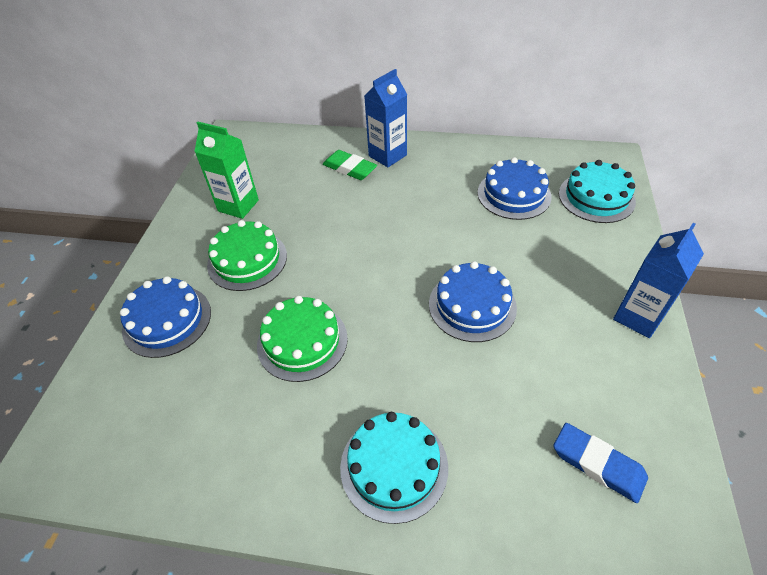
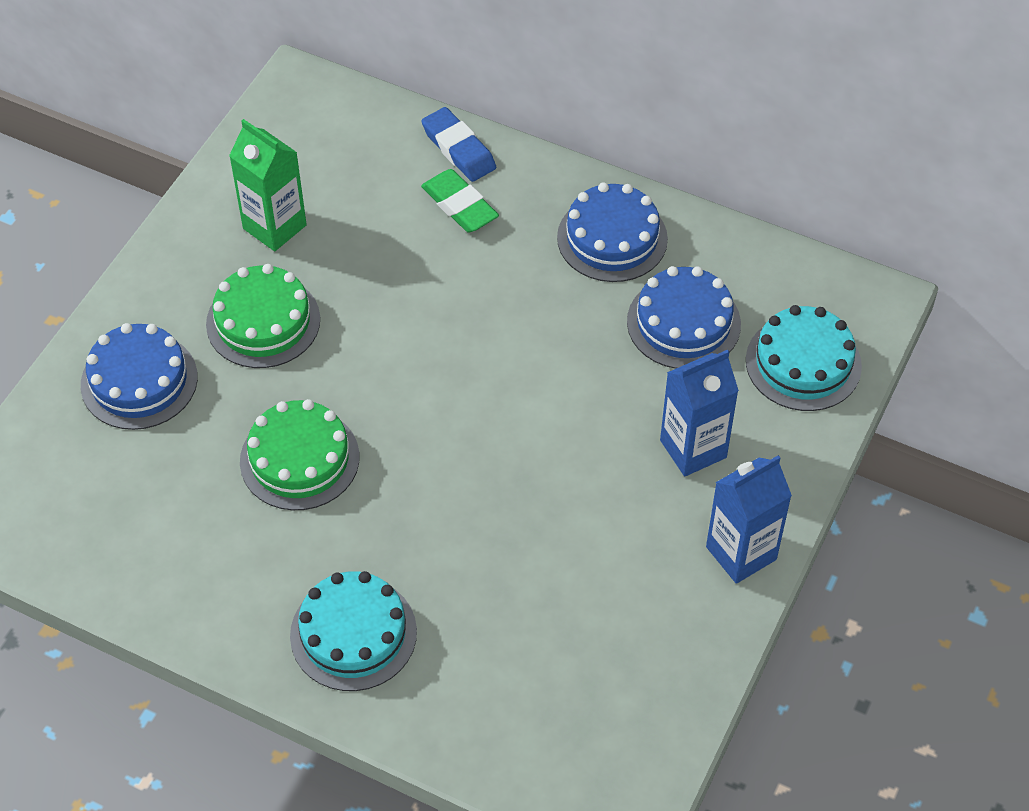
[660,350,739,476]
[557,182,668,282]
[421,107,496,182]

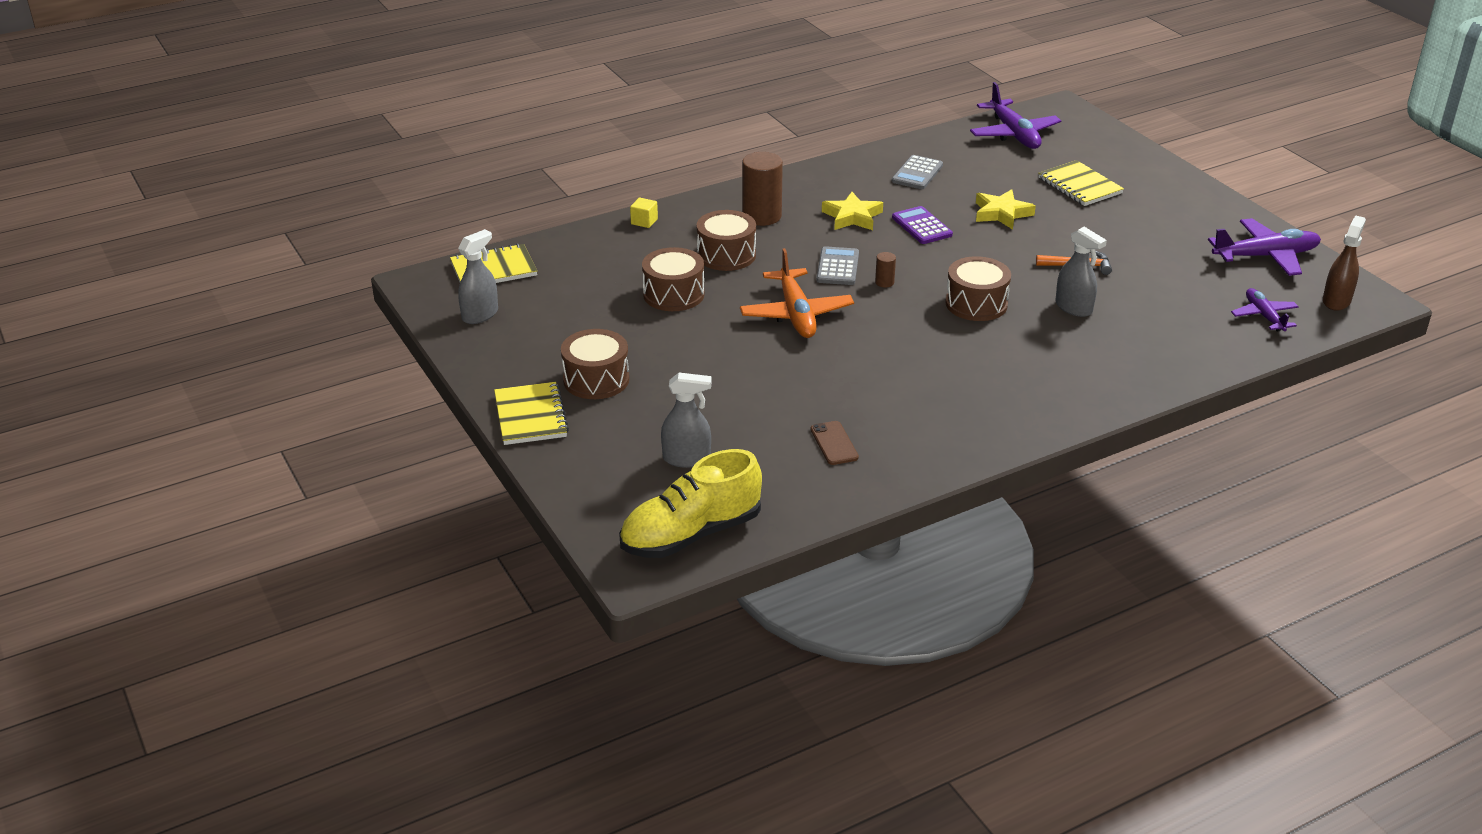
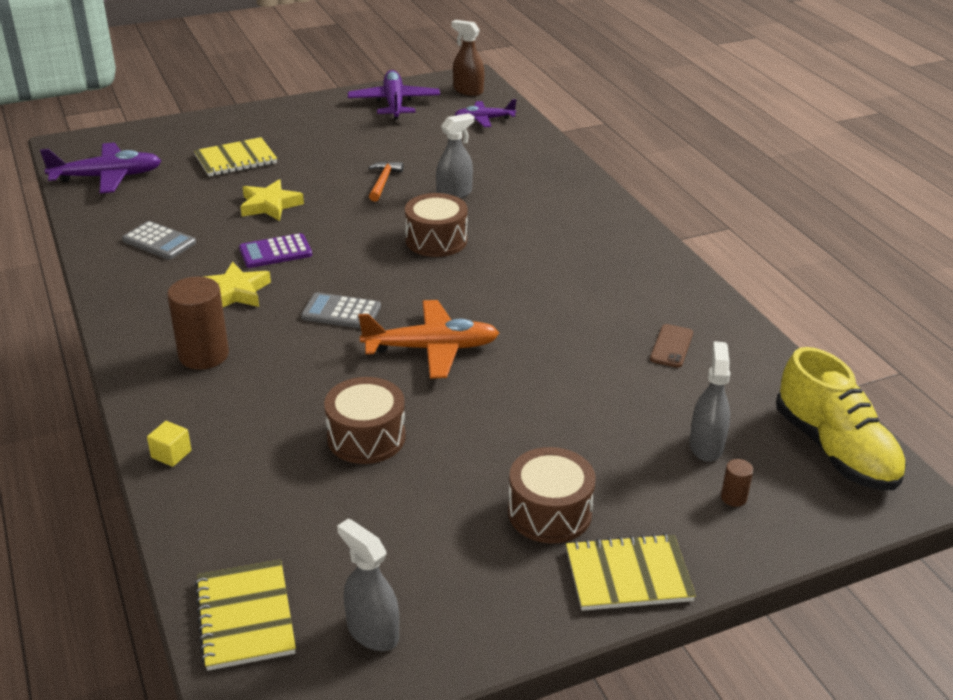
[697,210,756,271] (first image)
[650,324,693,368]
[721,459,753,507]

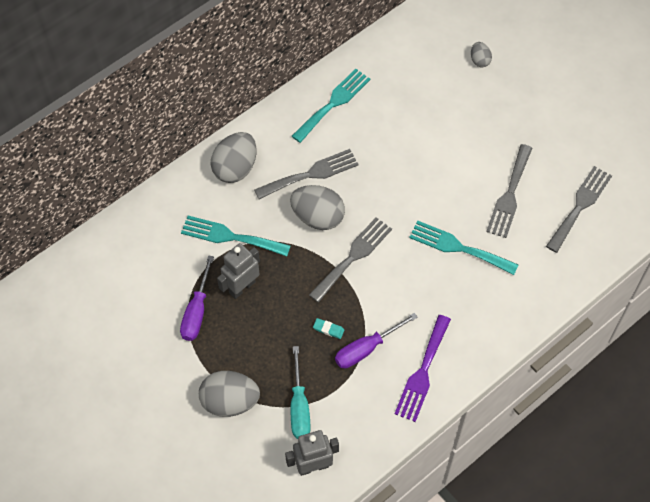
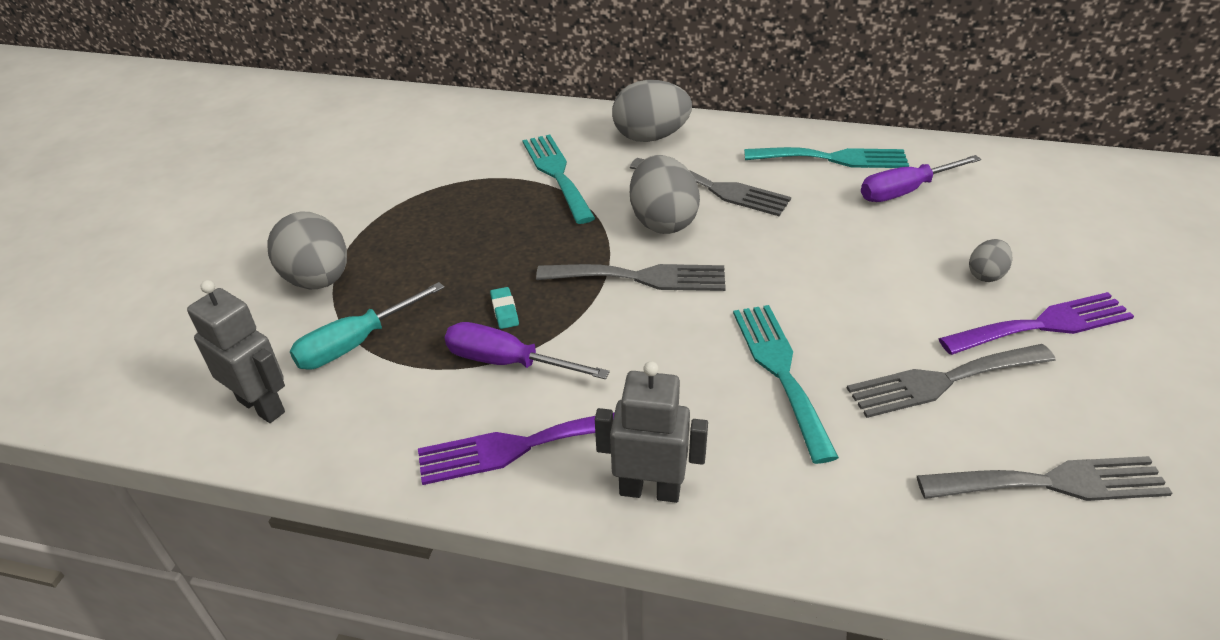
[861,155,981,202]
[595,361,708,503]
[969,239,1012,282]
[939,292,1134,355]

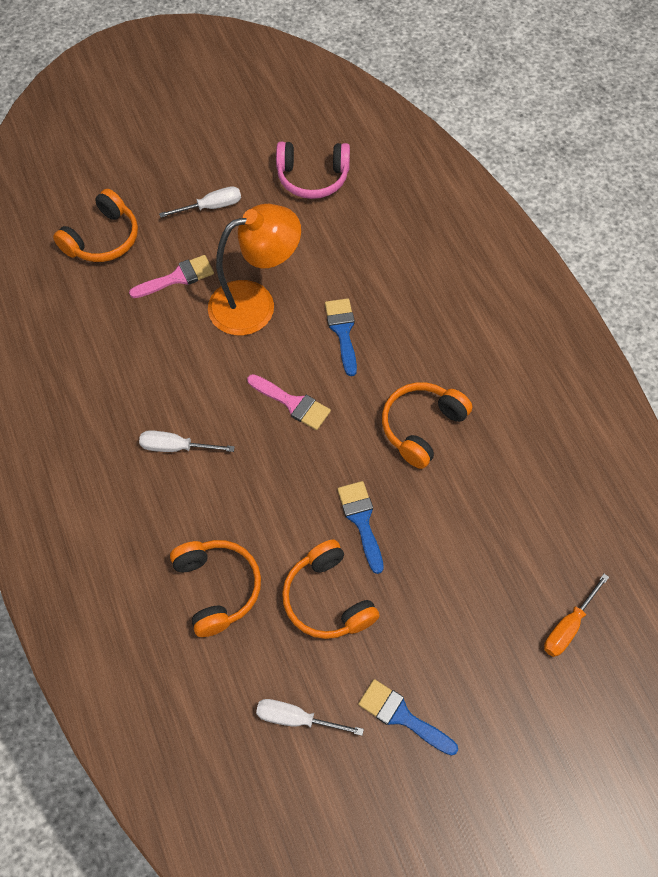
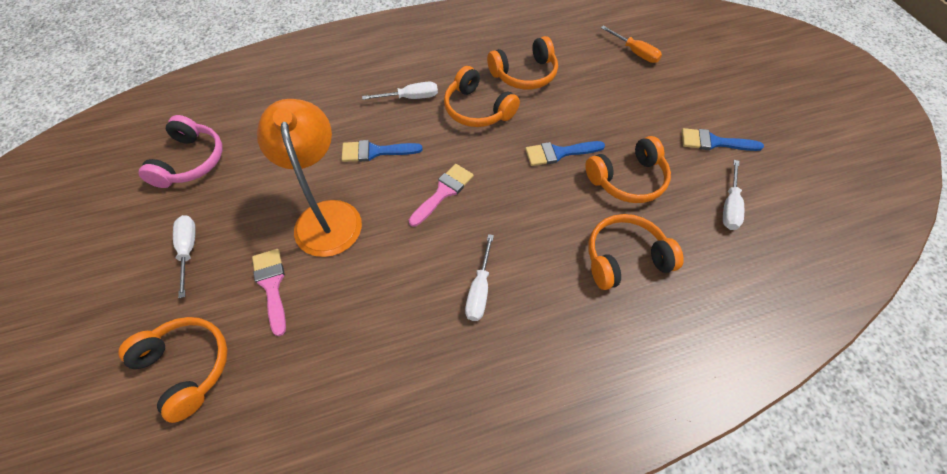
[682,128,764,151]
[362,82,438,100]
[487,36,558,90]

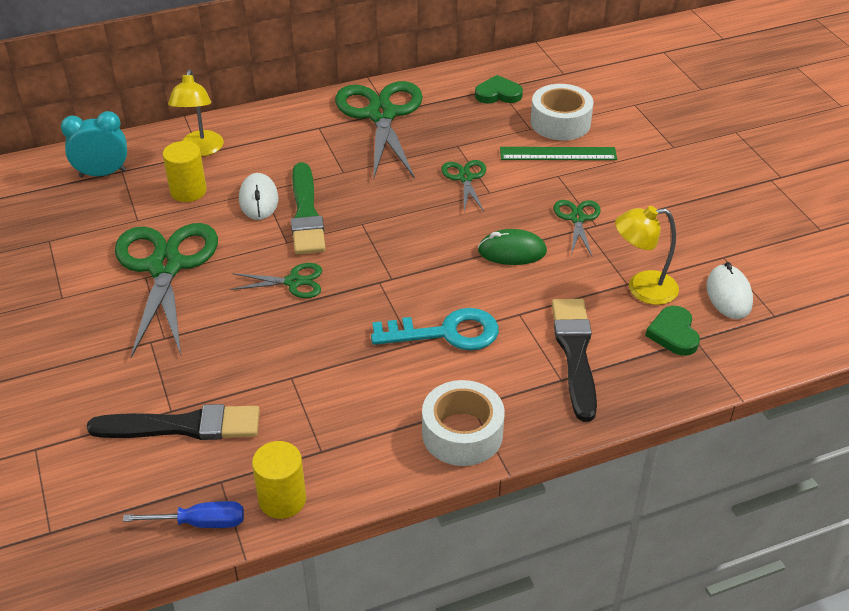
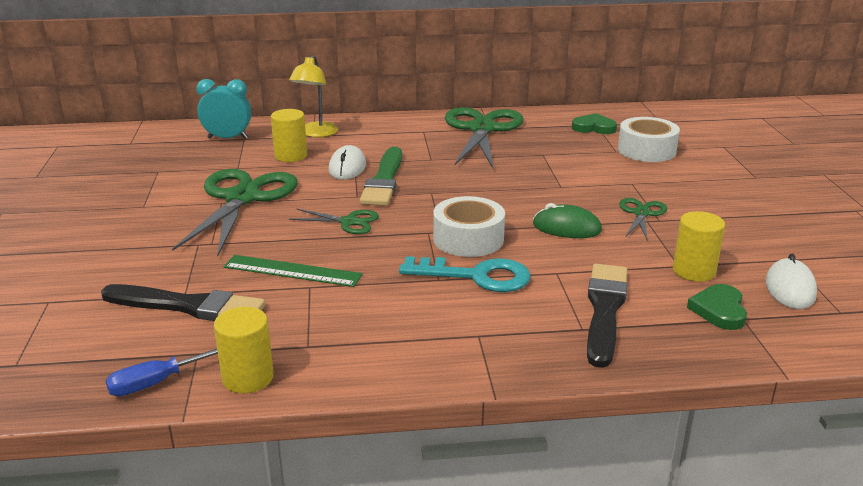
[105,349,218,396]
[433,196,505,257]
[441,160,486,212] (first image)
[224,255,363,287]
[673,211,725,282]

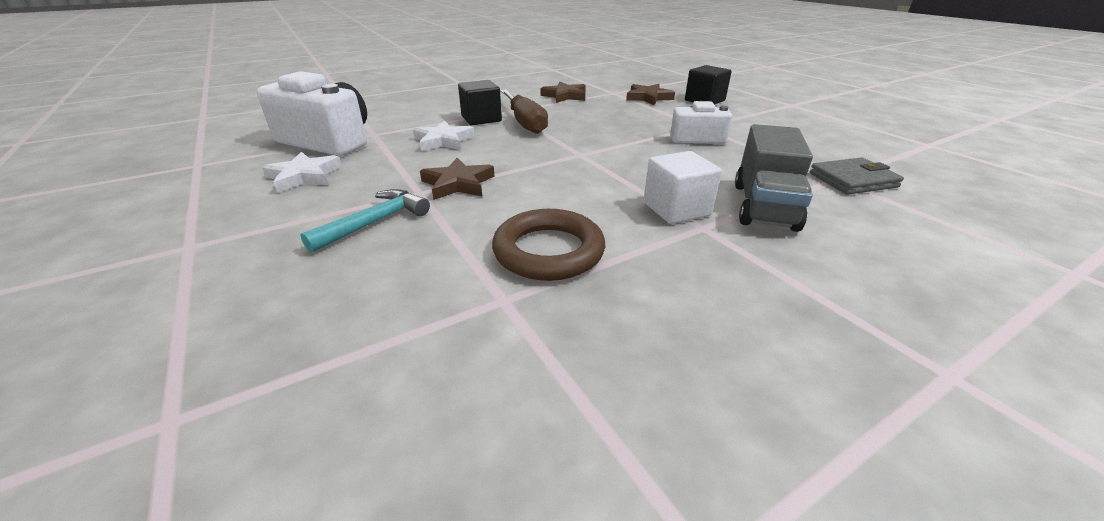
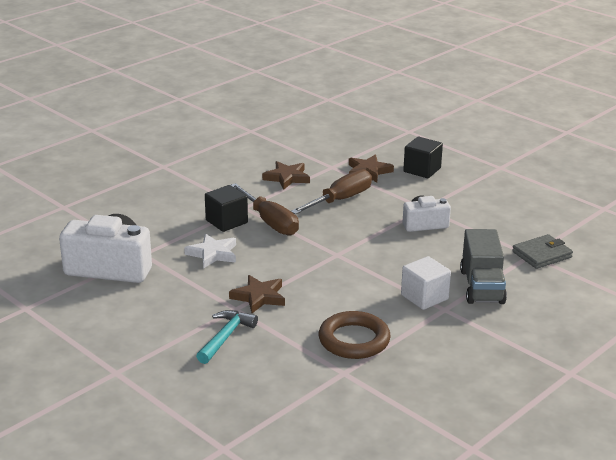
[261,152,342,193] (first image)
[291,169,372,215]

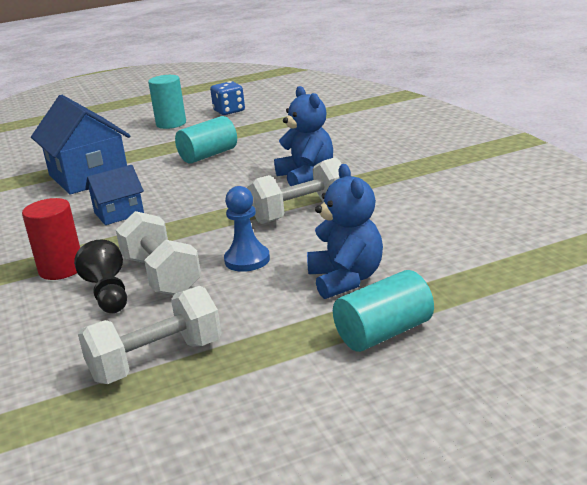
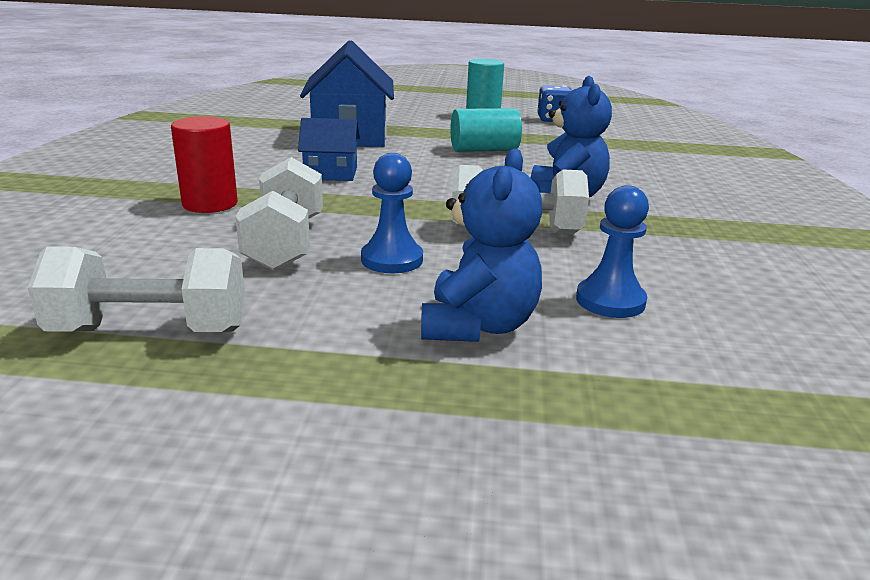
[74,240,127,313] (first image)
[333,270,434,352] (first image)
[576,185,649,318]

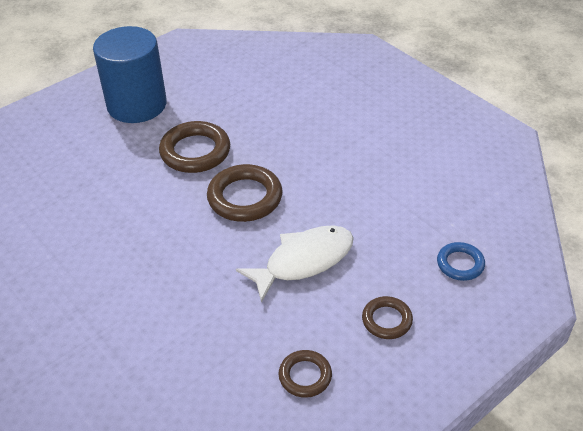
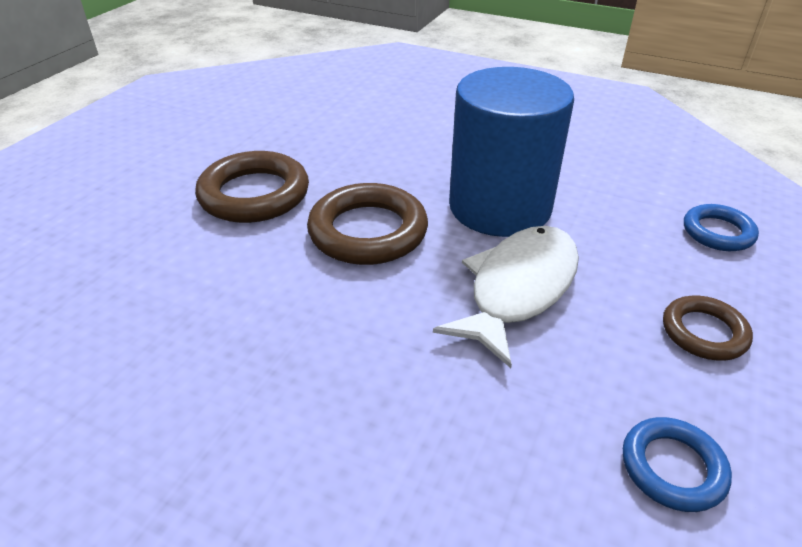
[449,67,574,237]
[623,417,732,512]

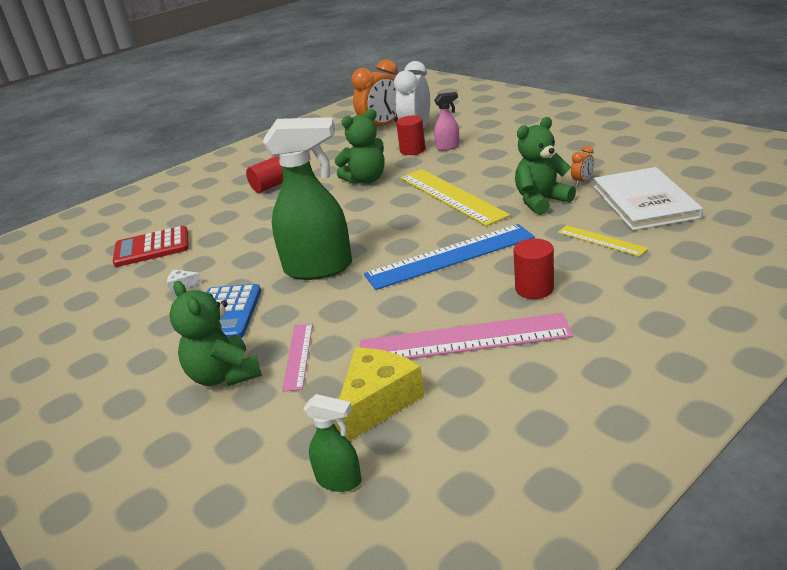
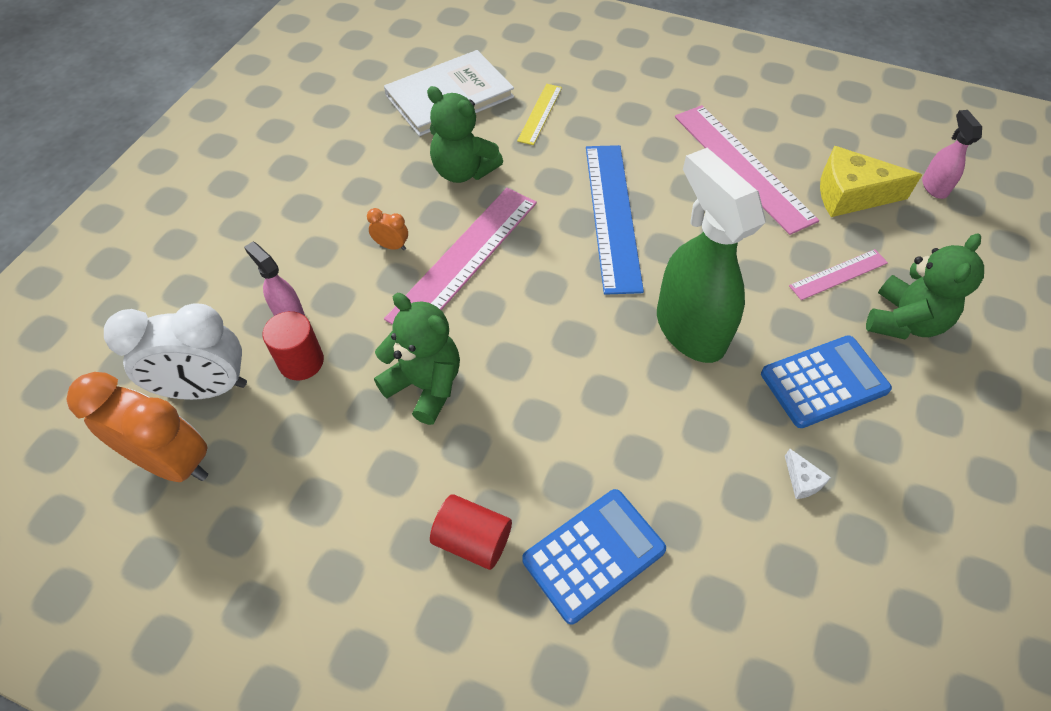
[113,226,189,267] (first image)
[922,110,982,199]
[586,145,644,295]
[384,188,537,325]
[514,239,554,299] (first image)
[367,208,408,250]
[522,489,666,625]

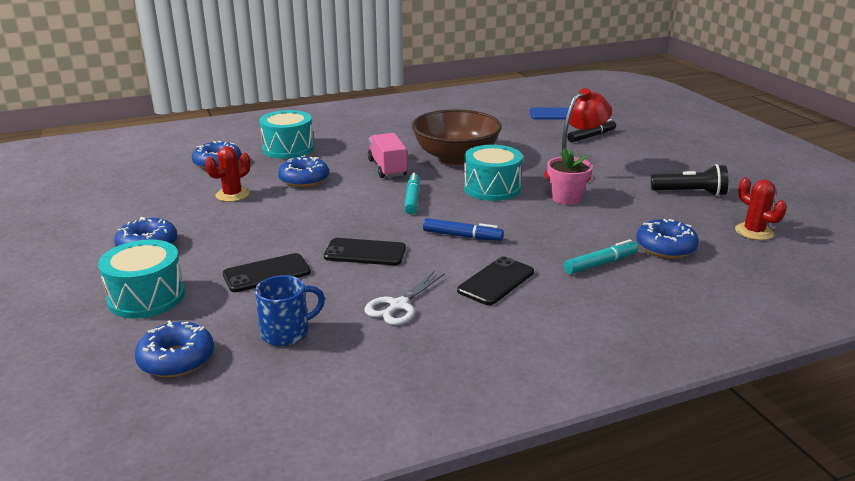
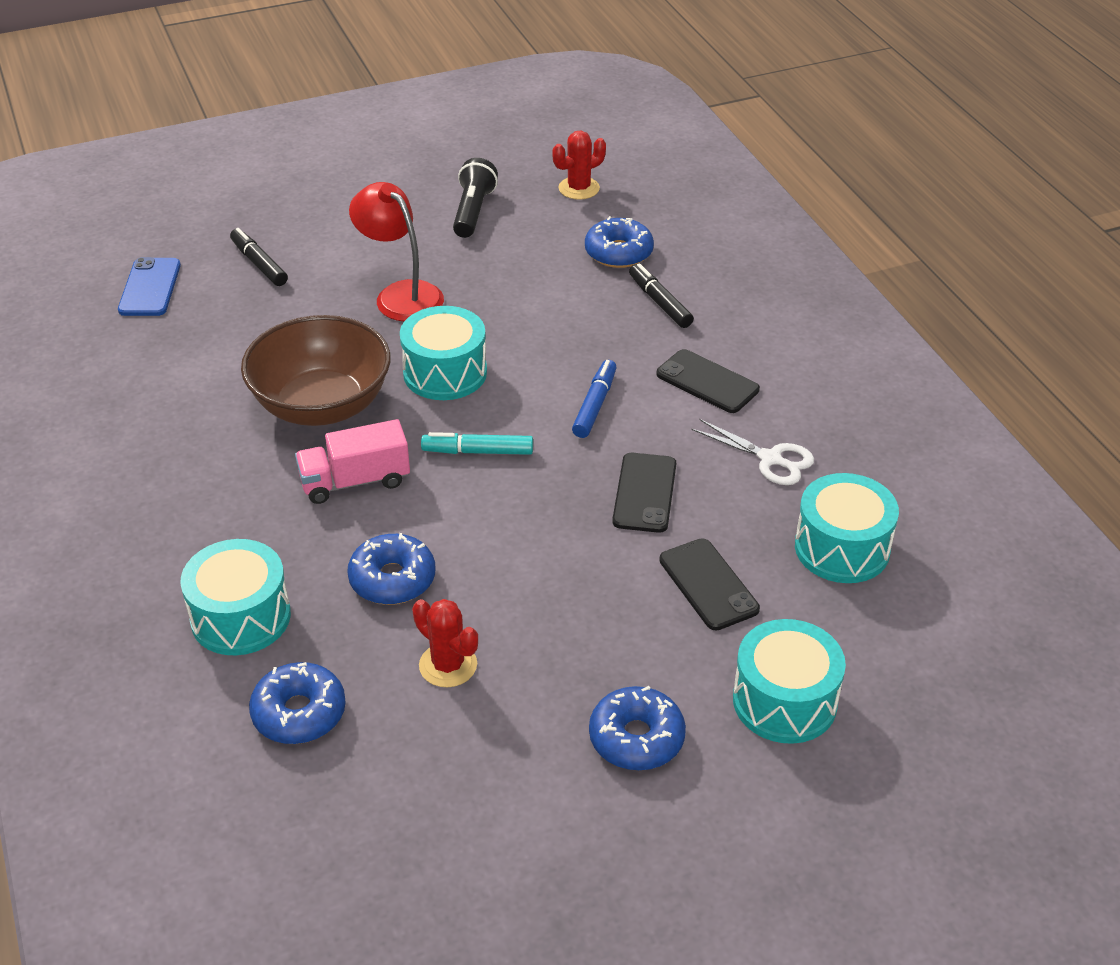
[135,320,214,378] (first image)
[795,473,899,583]
[547,148,593,205] (first image)
[629,263,694,328]

